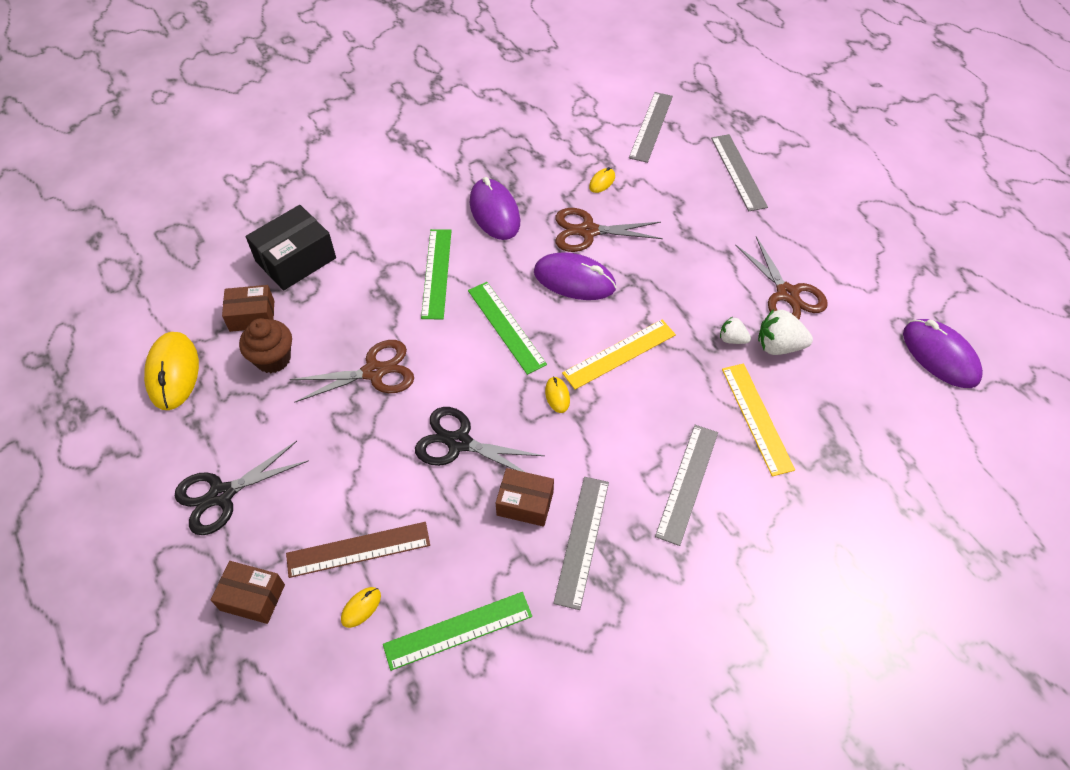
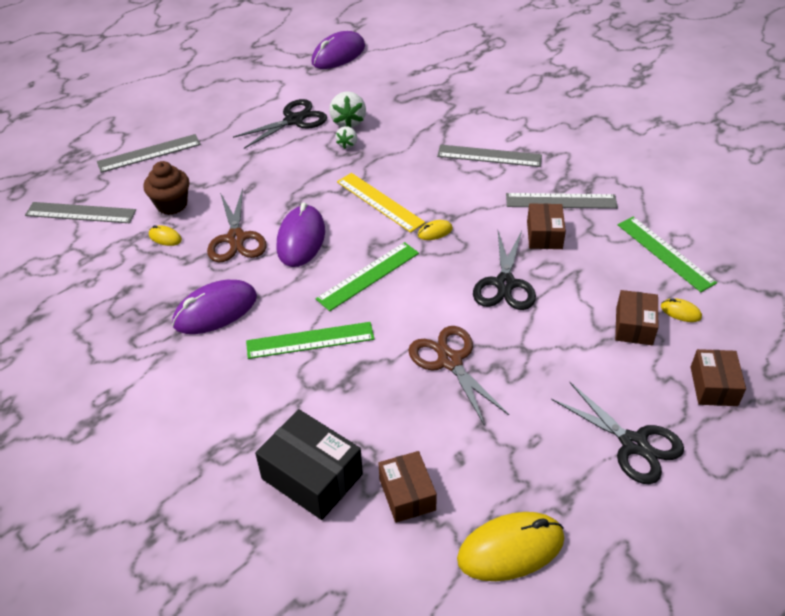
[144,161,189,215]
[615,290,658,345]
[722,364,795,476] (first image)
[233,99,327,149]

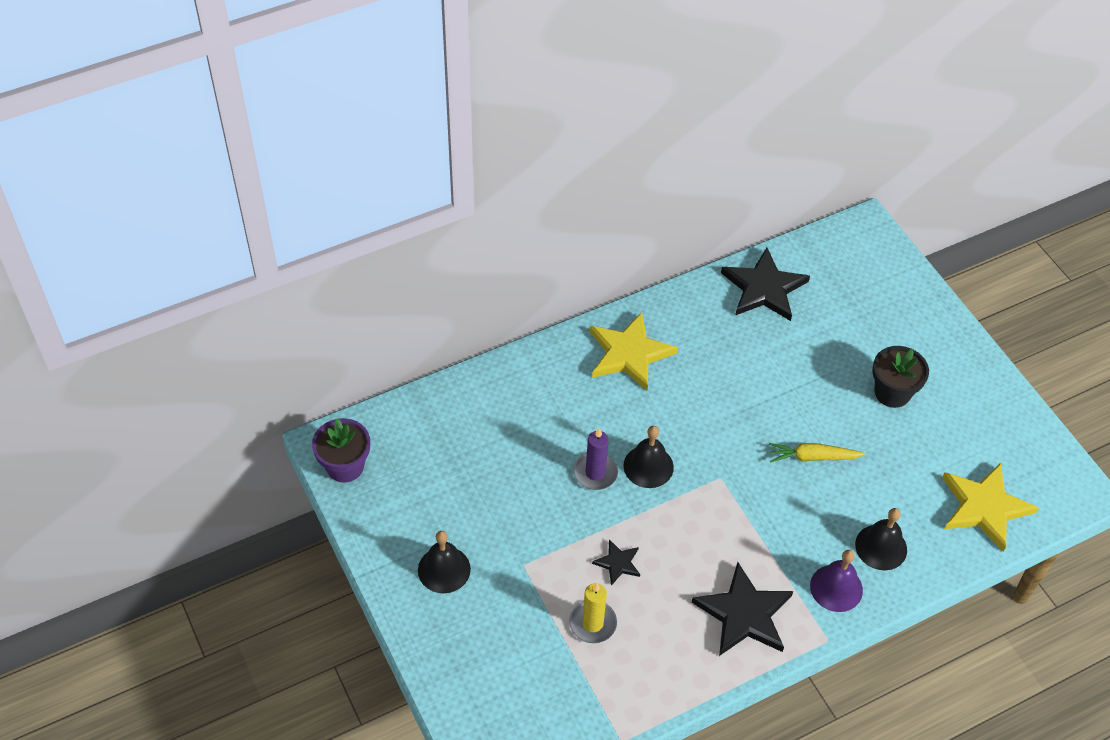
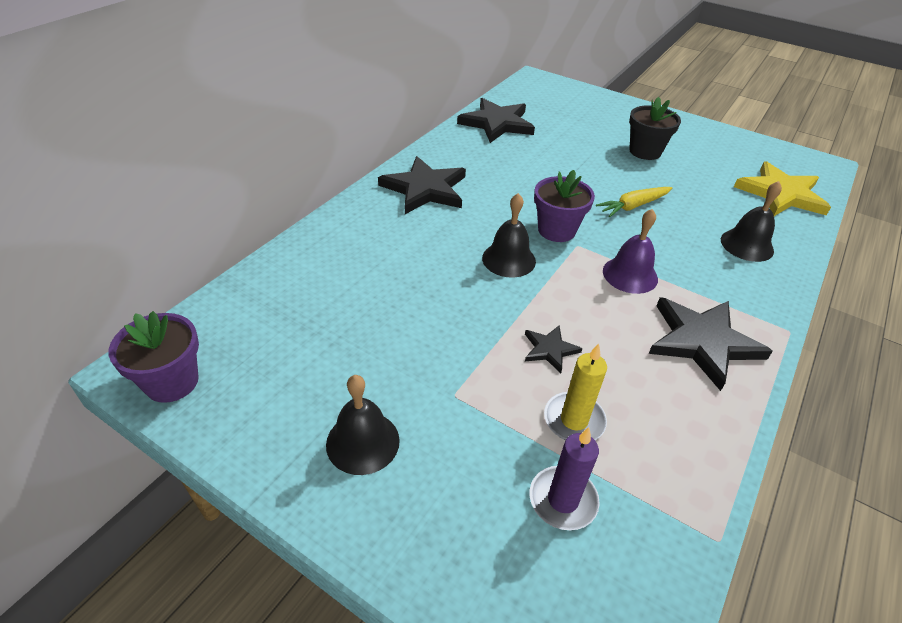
[530,427,600,530]
[378,156,466,214]
[603,209,658,294]
[534,170,595,242]

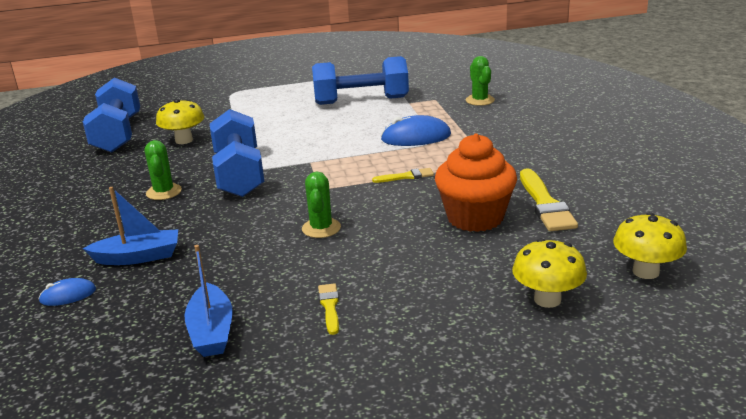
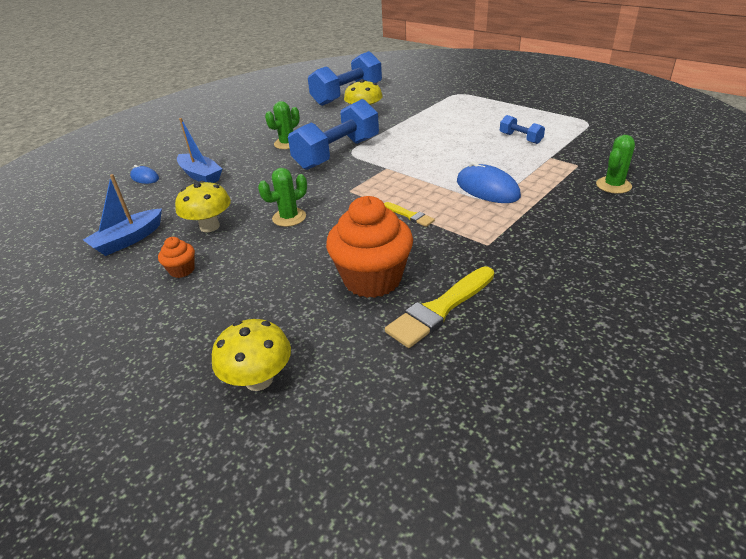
[500,115,545,144]
[158,237,195,278]
[175,181,231,232]

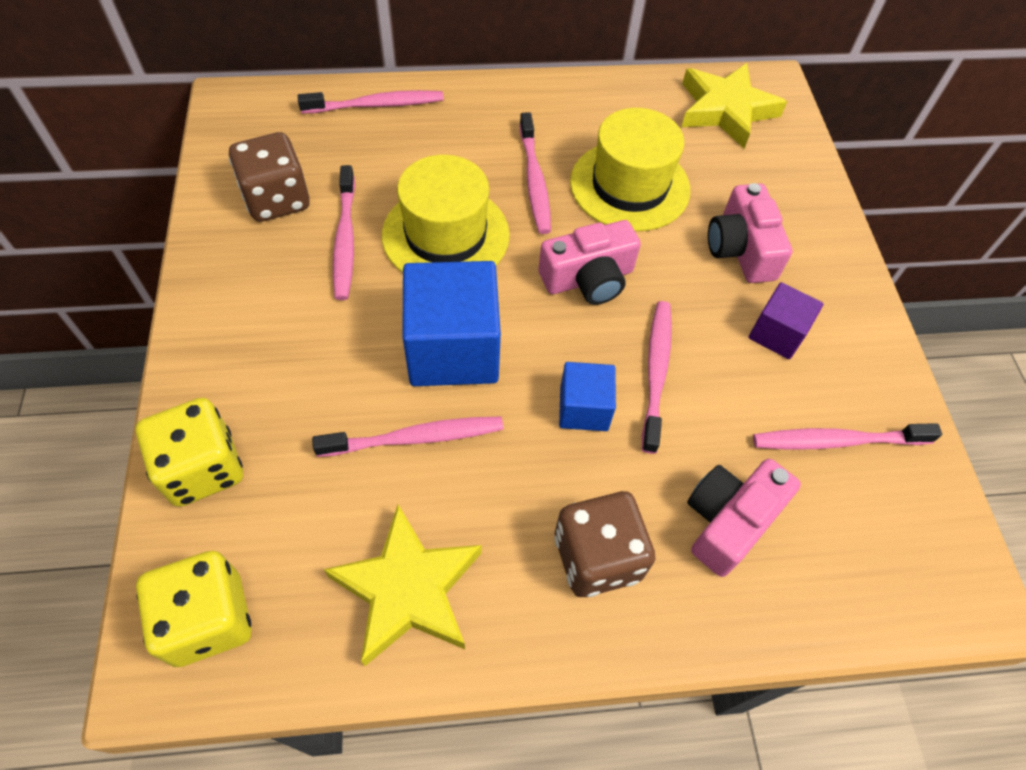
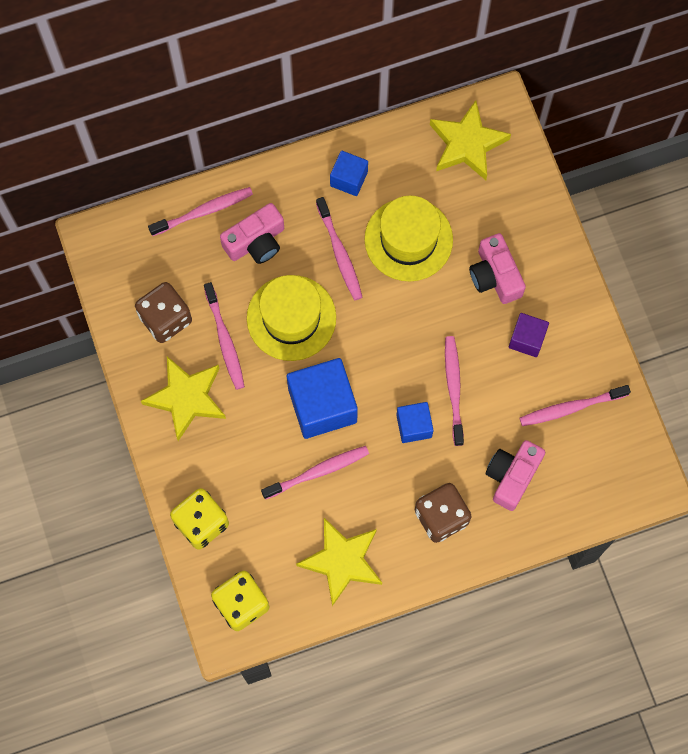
[220,203,284,264]
[141,356,226,441]
[330,151,368,196]

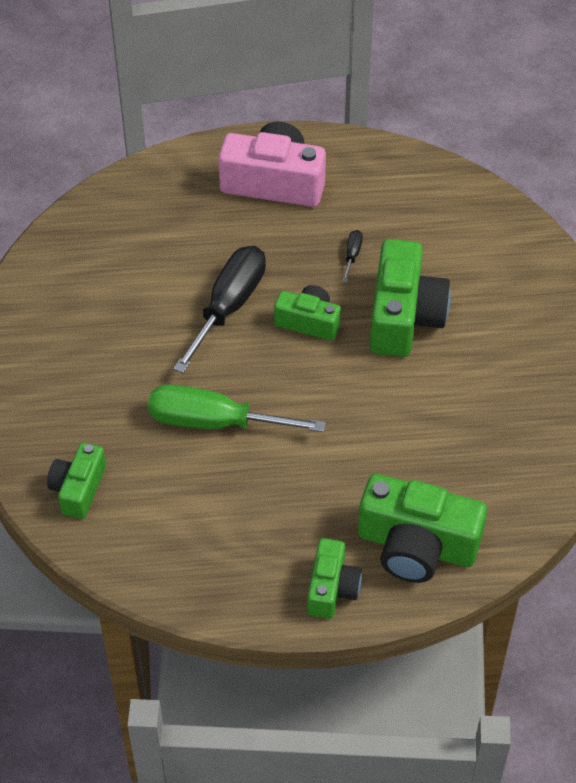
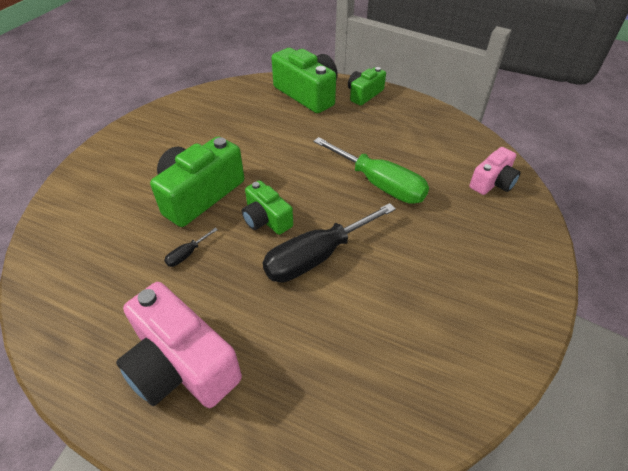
[469,147,521,195]

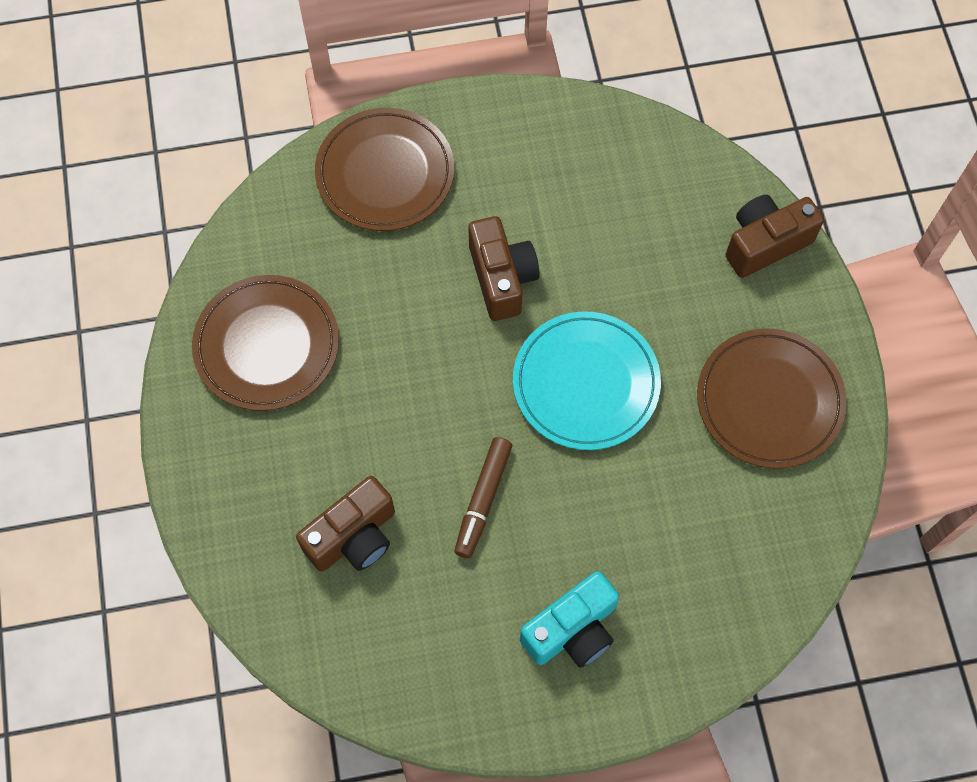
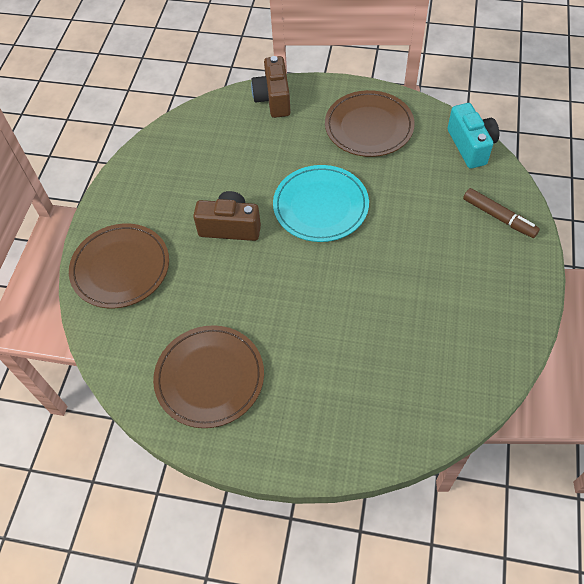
[296,476,395,572] (first image)
[463,188,540,238]
[448,103,499,169]

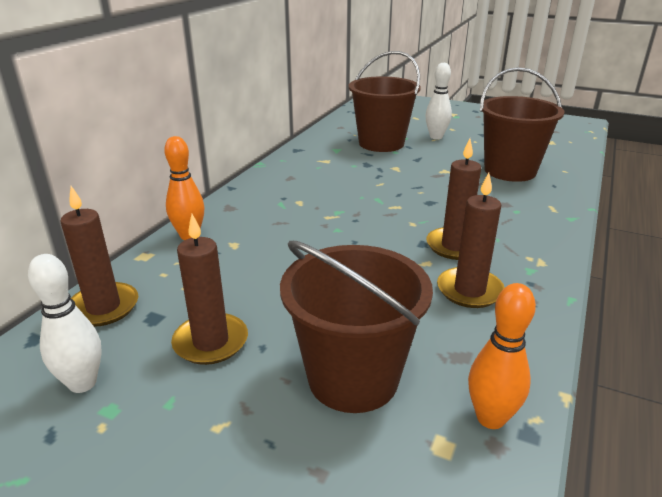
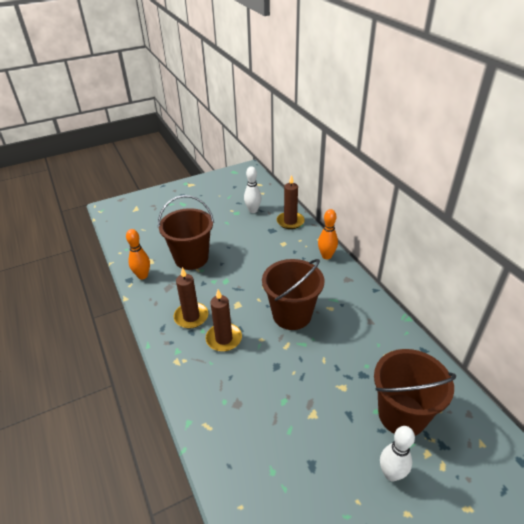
[171,214,248,365] (first image)
[262,259,324,330]

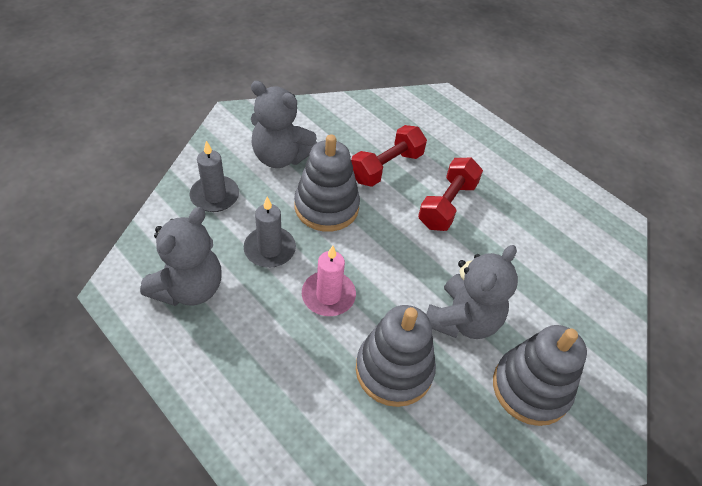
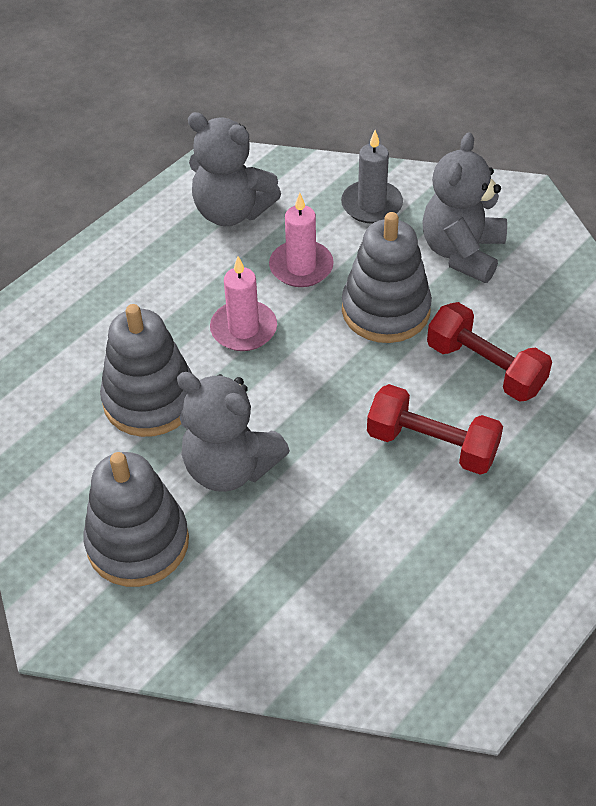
[269,193,334,287]

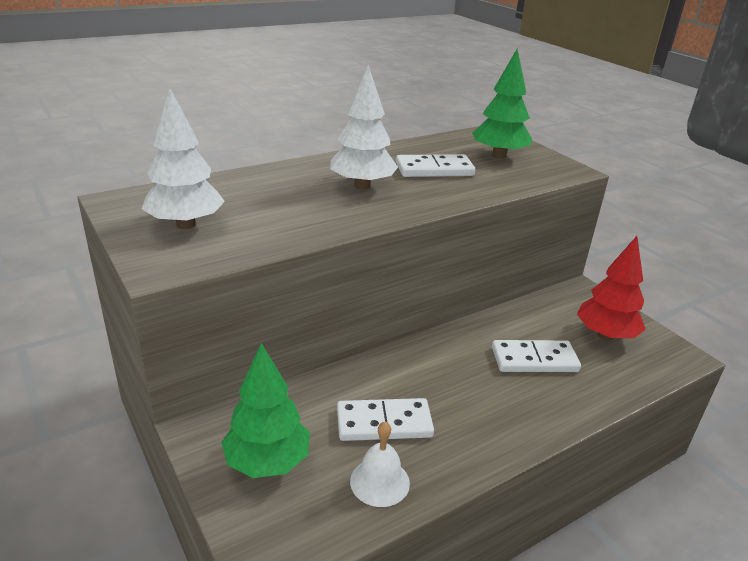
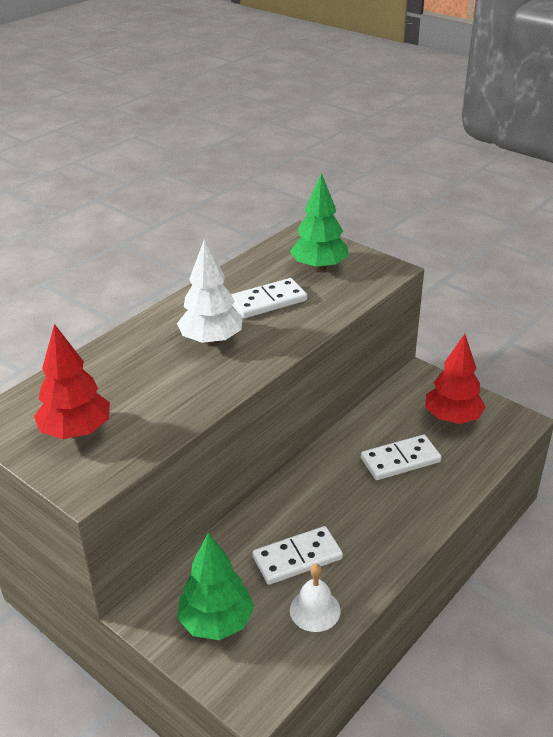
[34,324,110,439]

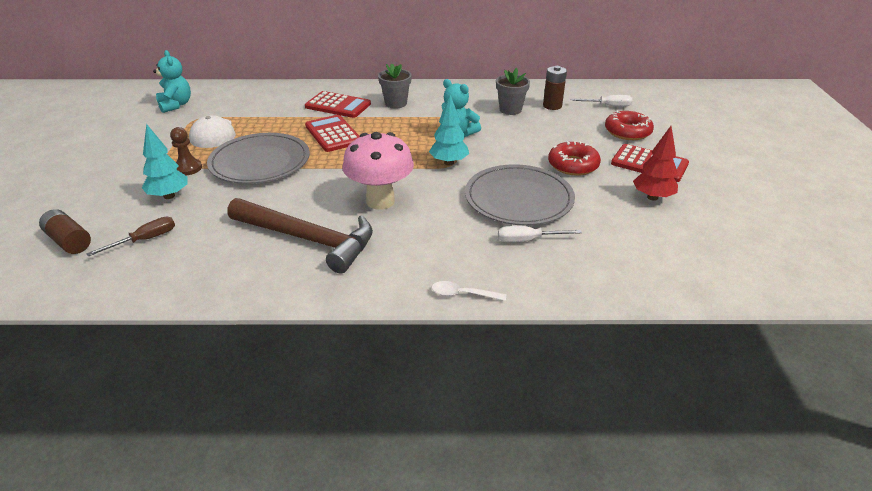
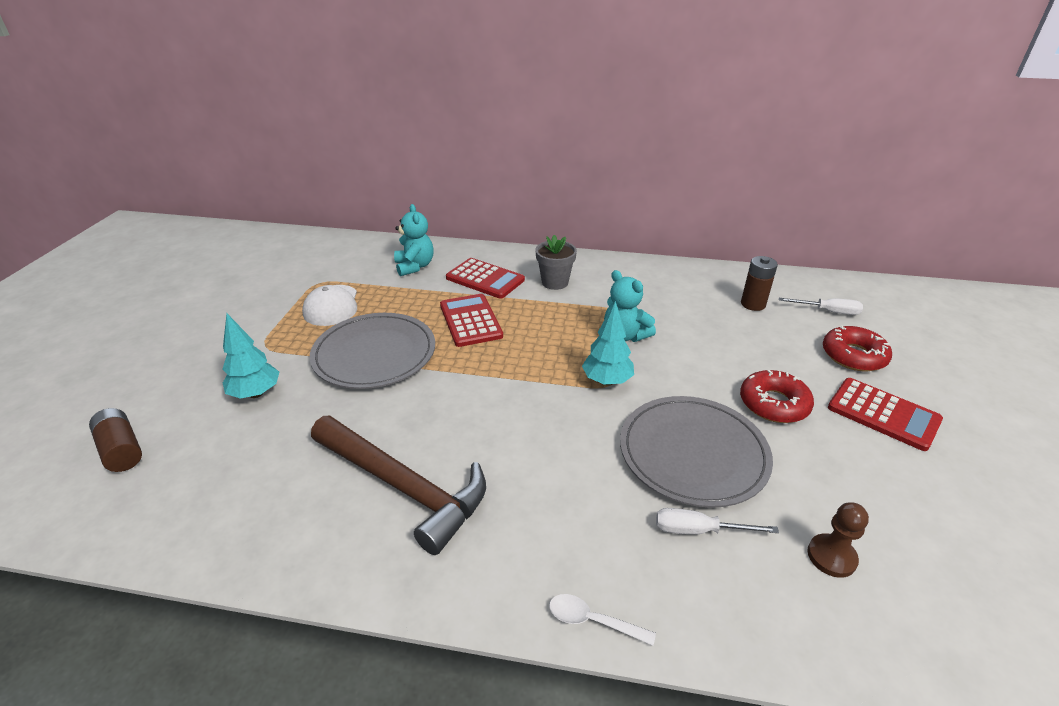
[86,217,175,257] (first image)
[394,204,433,276]
[807,502,869,578]
[343,132,414,210] (first image)
[496,68,530,115] (first image)
[633,126,678,201] (first image)

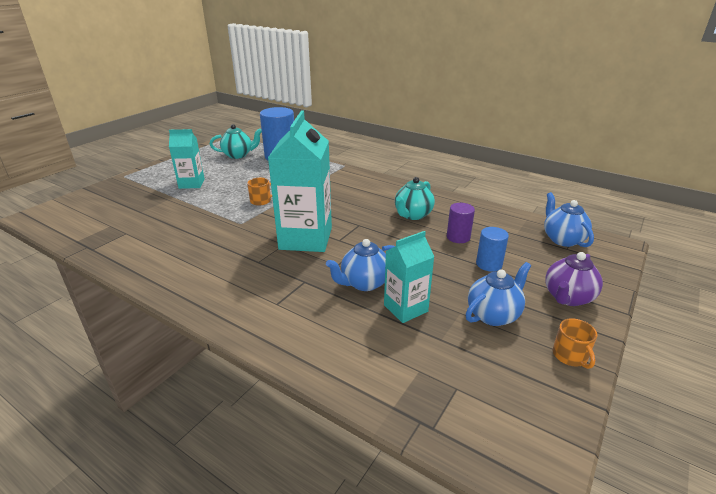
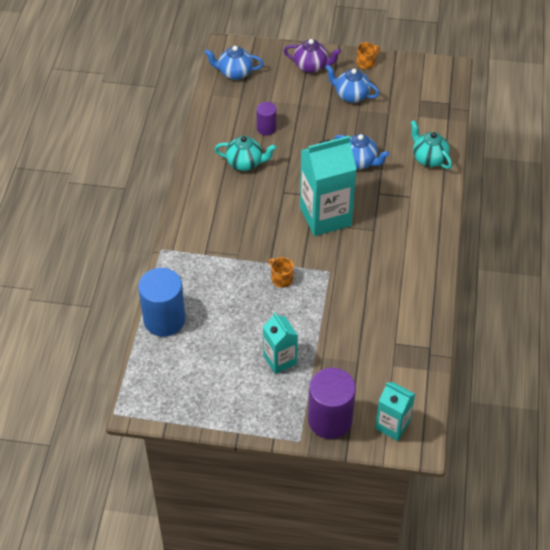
[411,120,452,169]
[375,382,415,441]
[476,227,509,272] (first image)
[205,46,264,80]
[308,368,356,439]

